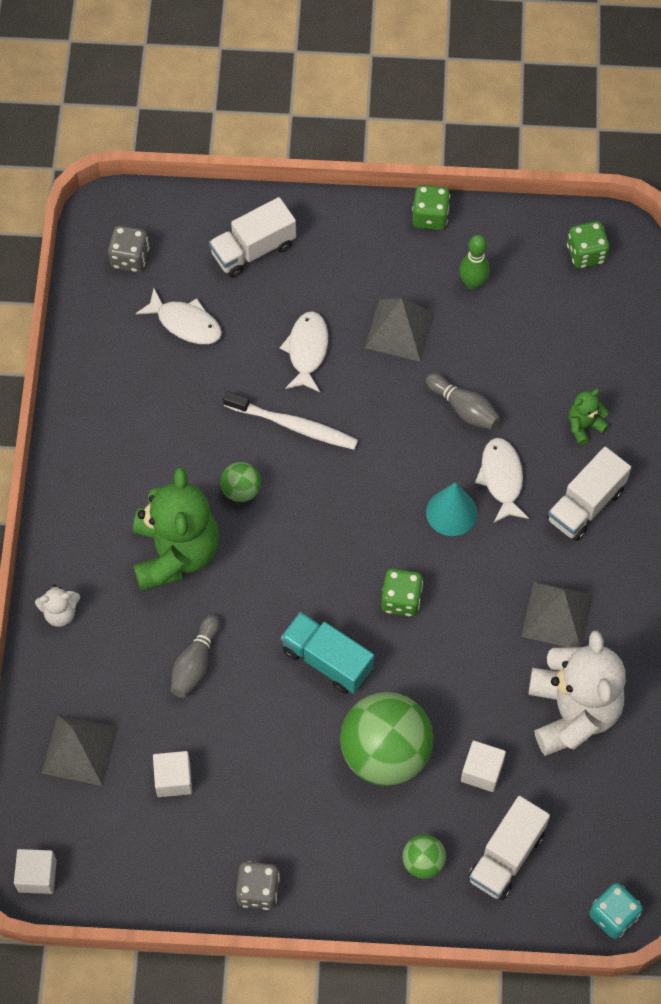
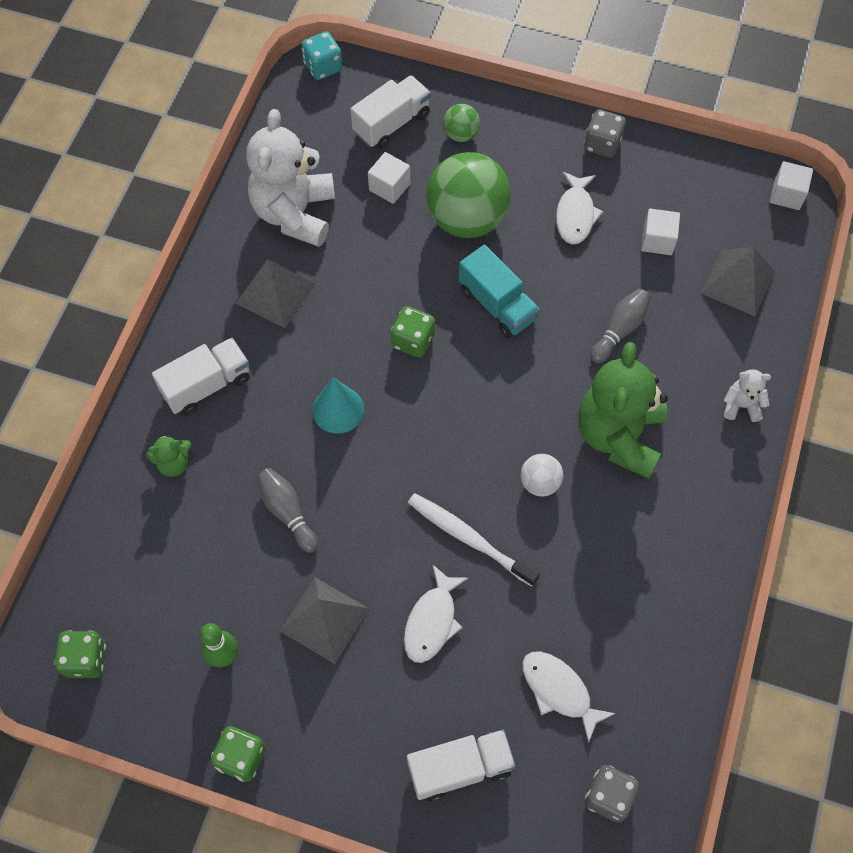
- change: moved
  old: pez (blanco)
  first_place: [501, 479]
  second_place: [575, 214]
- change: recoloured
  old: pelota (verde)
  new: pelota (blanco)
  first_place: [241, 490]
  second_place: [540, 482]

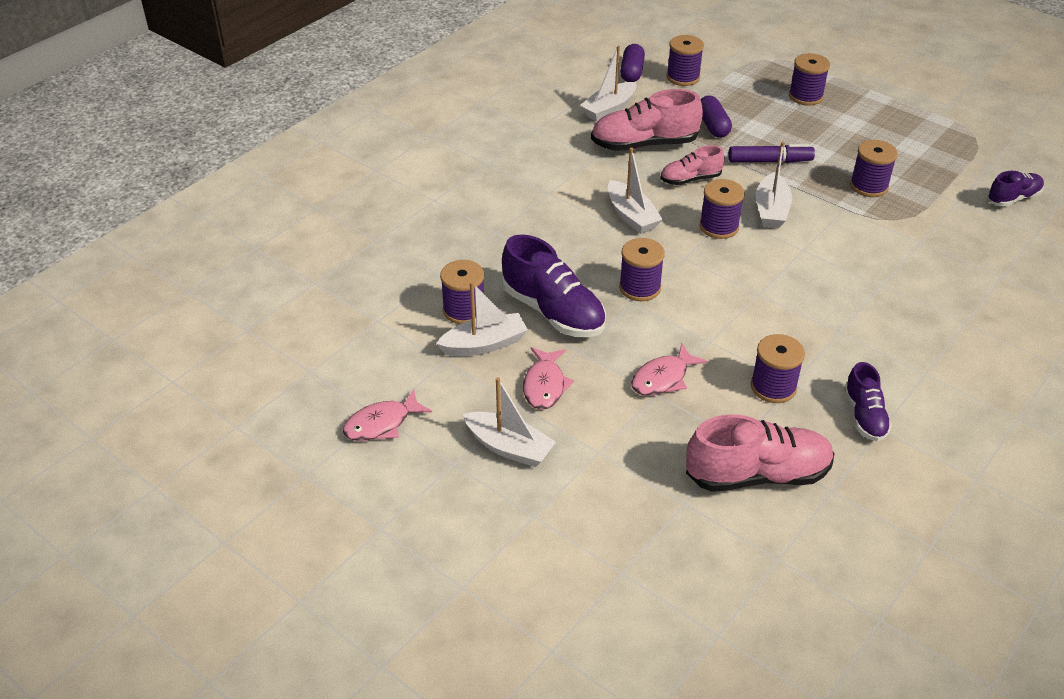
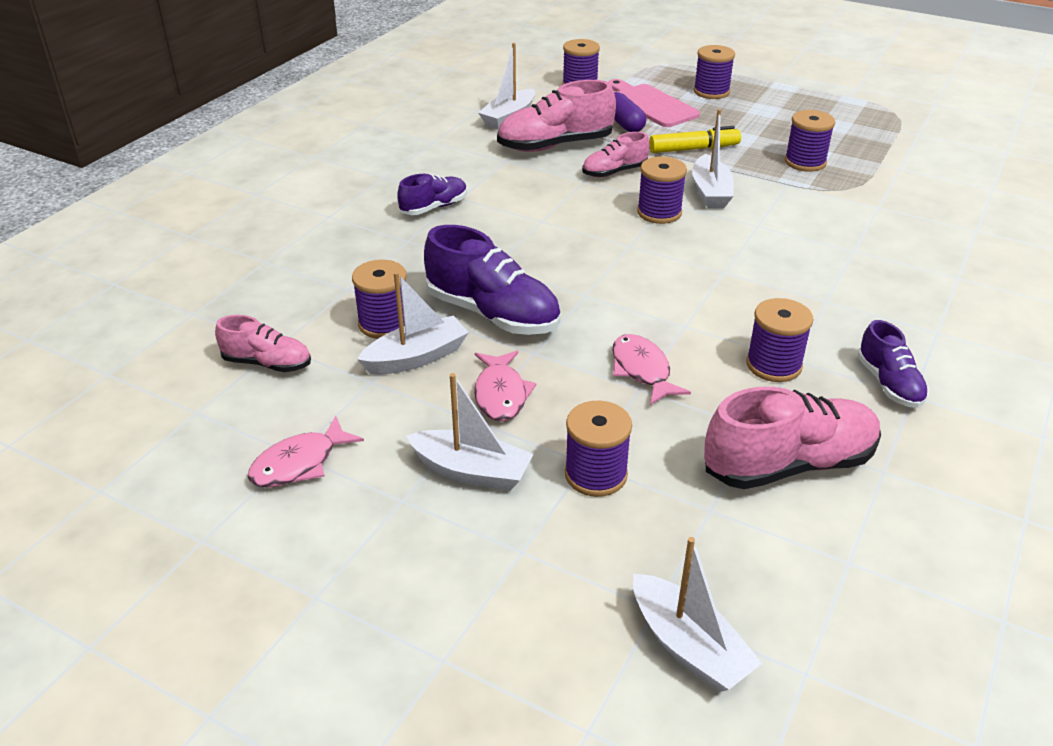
- change: removed
  old: cápsula (morado)
  first_place: [631, 72]
- change: added
  new: zapato (rosa)
  second_place: [267, 363]
- change: added
  new: tabla de cortar (rosa)
  second_place: [651, 105]
- change: moved
  old: barco (blanco)
  first_place: [631, 216]
  second_place: [688, 646]
- change: moved
  old: carrete (morado)
  first_place: [640, 288]
  second_place: [595, 474]
- change: moved
  old: zapato (morado)
  first_place: [1013, 198]
  second_place: [434, 207]
- change: recoloured
  old: rotulador (morado)
  new: rotulador (amarillo)
  first_place: [770, 161]
  second_place: [694, 149]
- change: turned
  old: pez (rosa)
  first_place: [663, 378]
  second_place: [642, 370]
  degrees: 120

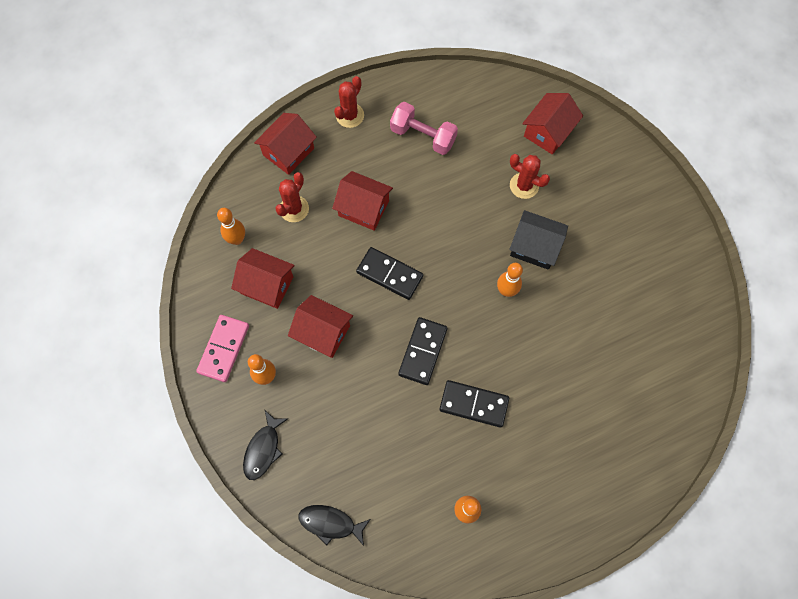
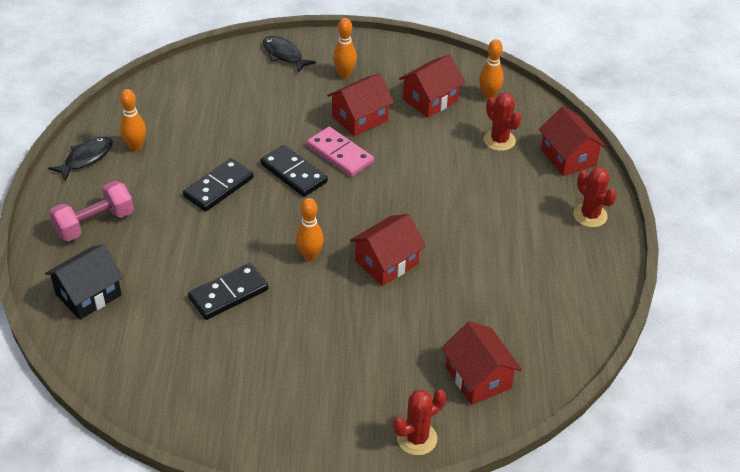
- change: moved
  old: ficha de dominó (rosa)
  first_place: [224, 349]
  second_place: [340, 154]
- change: moved
  old: pez (negro)
  first_place: [330, 523]
  second_place: [86, 158]
- change: moved
  old: casa (rojo)
  first_place: [363, 208]
  second_place: [386, 262]
- change: moved
  old: ficha de dominó (negro)
  first_place: [389, 274]
  second_place: [228, 294]
- change: moved
  old: mancuerna (rosa)
  first_place: [423, 136]
  second_place: [94, 223]
- change: moved
  old: casa (negro)
  first_place: [534, 247]
  second_place: [88, 294]
- change: moved
  old: cactus (rojo)
  first_place: [524, 186]
  second_place: [417, 438]

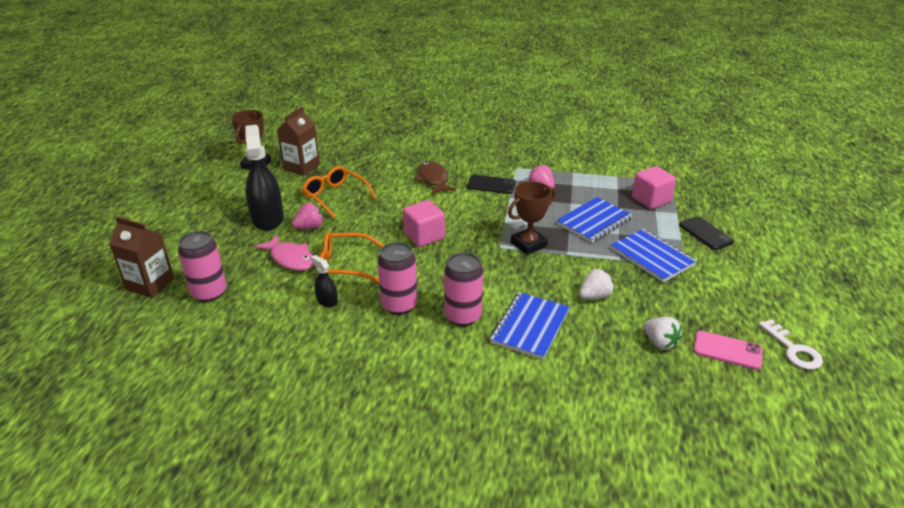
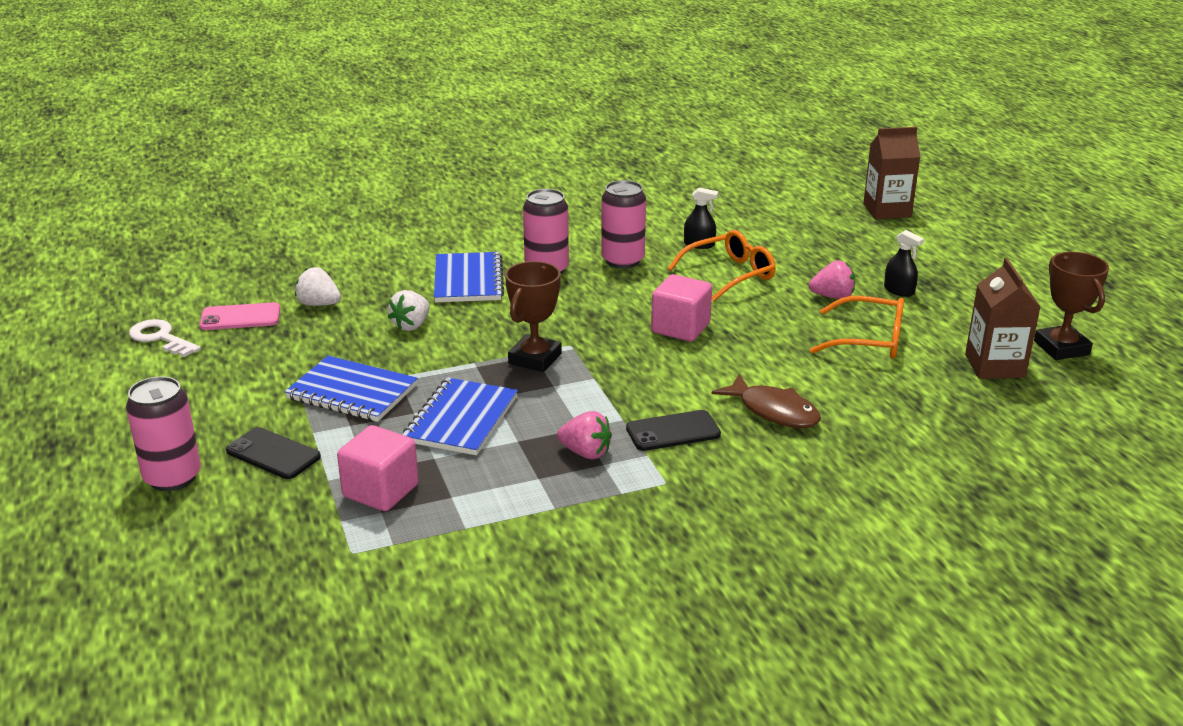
- change: removed
  old: pez (rosa)
  first_place: [290, 259]
- change: moved
  old: lata (rosa)
  first_place: [209, 293]
  second_place: [172, 477]
- change: turned
  old: fresa (rosa)
  first_place: [310, 227]
  second_place: [832, 296]
  degrees: -120
- change: resized
  old: pulverizador (negro)
  first_place: [267, 218]
  second_place: [899, 290]
  factor: 0.46

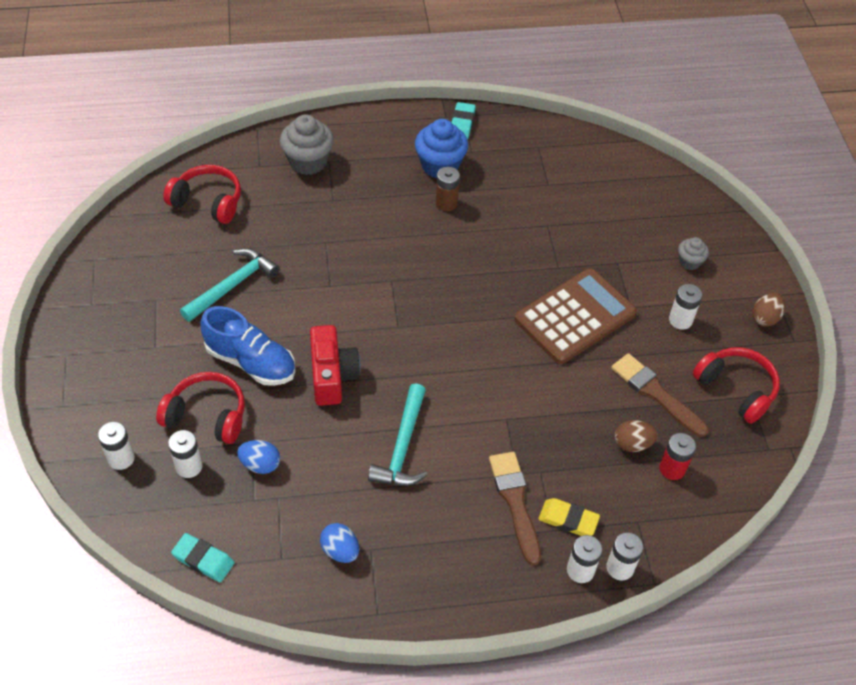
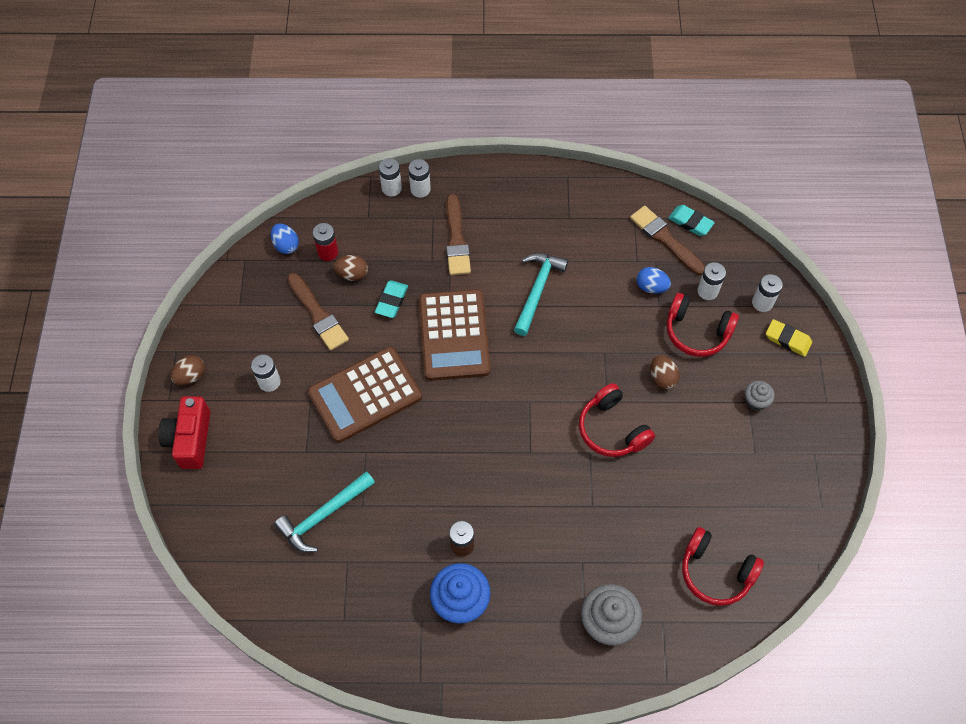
- change: added
  new: calculadora (marrón)
  second_place: [454, 335]
- change: added
  new: pincel (marrón)
  second_place: [665, 239]
- change: moved
  old: martillo (turquesa)
  first_place: [233, 286]
  second_place: [323, 515]
- change: moved
  old: cámara (rojo)
  first_place: [332, 376]
  second_place: [190, 439]
- change: moved
  old: huevo (azul)
  first_place: [340, 551]
  second_place: [286, 245]
- change: moved
  old: goma de borrar (turquesa)
  first_place: [462, 124]
  second_place: [391, 301]
- change: moved
  old: goma de borrar (amarillo)
  first_place: [568, 519]
  second_place: [787, 339]
- change: moved
  old: magdalena (gris)
  first_place: [689, 262]
  second_place: [755, 401]
- change: moved
  old: auriculares (rojo)
  first_place: [736, 389]
  second_place: [612, 429]
- change: replaced
  old: zapato (azul)
  new: huevo (marrón)
  first_place: [251, 362]
  second_place: [662, 378]

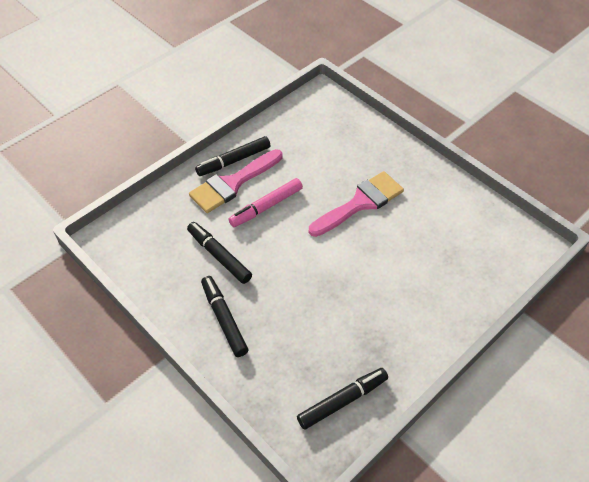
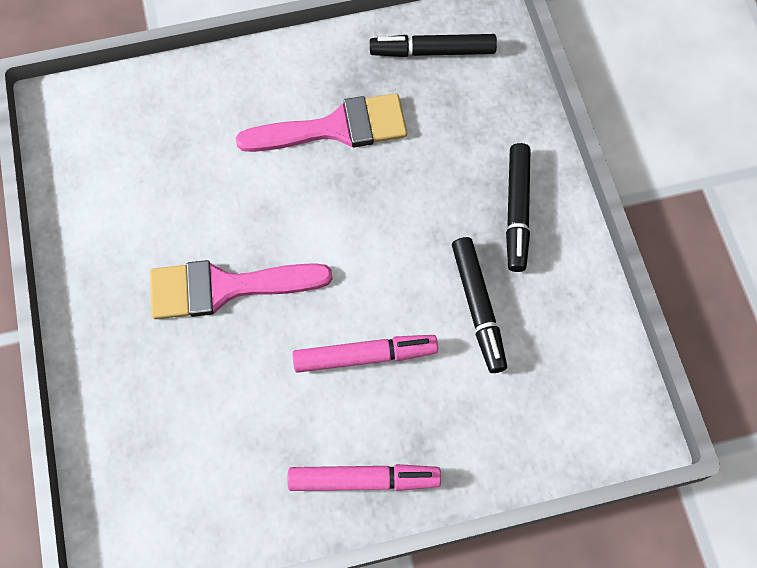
- change: moved
  old: pincel (rosa)
  first_place: [233, 183]
  second_place: [335, 128]
- change: recoloured
  old: rotulador (negro)
  new: rotulador (rosa)
  first_place: [234, 161]
  second_place: [364, 479]

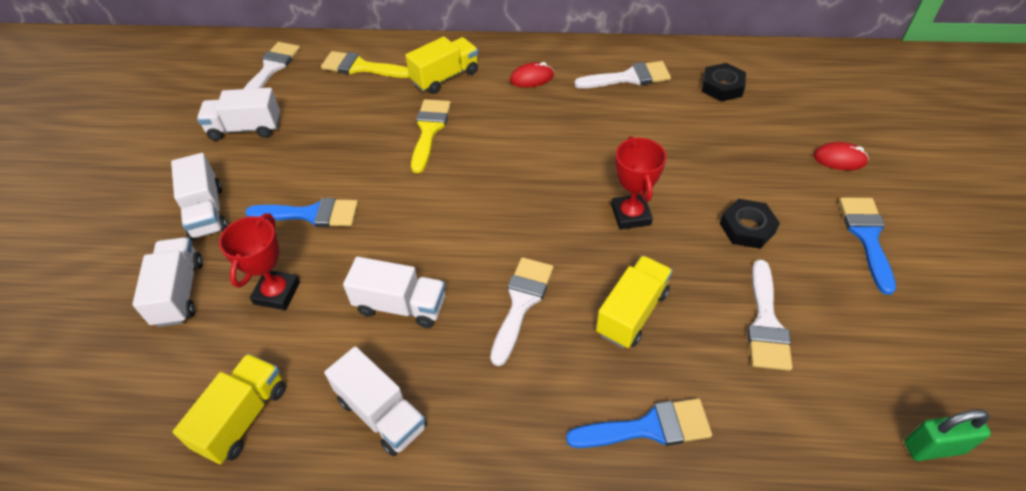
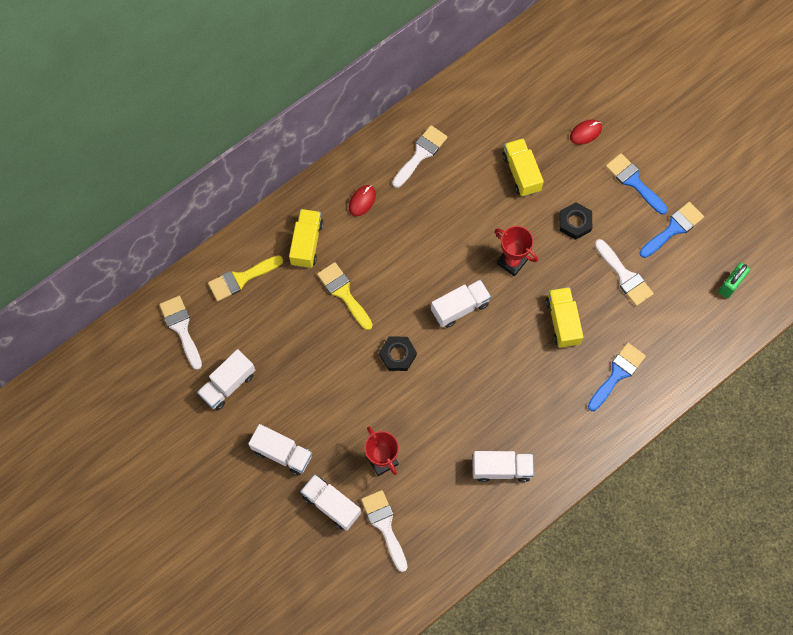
- change: moved
  old: camión (amarillo)
  first_place: [243, 418]
  second_place: [521, 173]
- change: moved
  old: pincel (azul)
  first_place: [311, 214]
  second_place: [673, 228]
- change: moved
  old: camión (blanco)
  first_place: [400, 306]
  second_place: [460, 308]
- change: moved
  old: pincel (blanco)
  first_place: [521, 303]
  second_place: [384, 525]
- change: moved
  old: tuerca (negro)
  first_place: [722, 87]
  second_place: [397, 355]

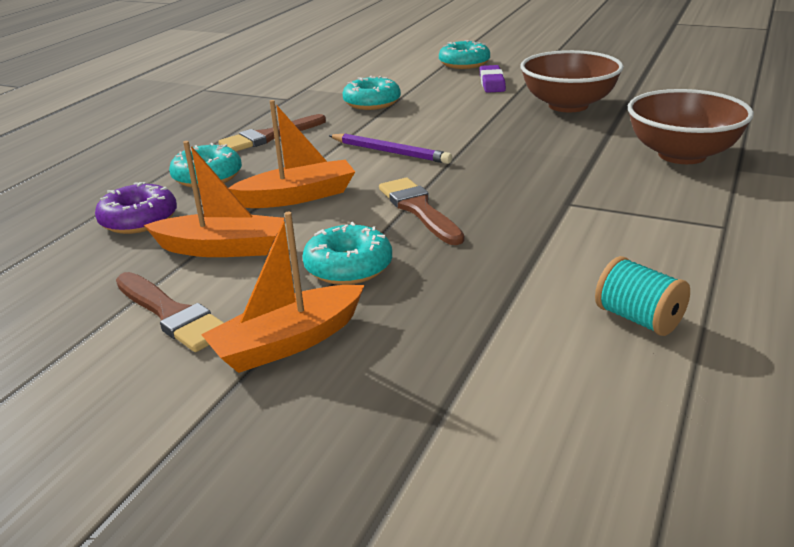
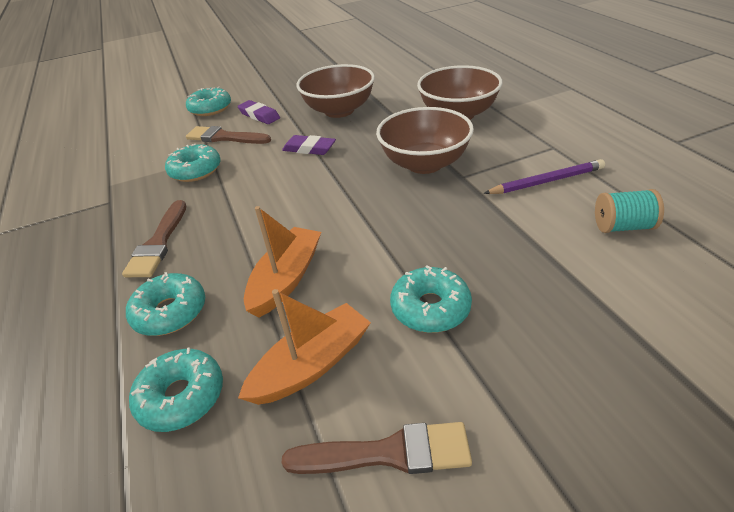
- change: removed
  old: barco (naranja)
  first_place: [288, 342]
- change: added
  new: goma de borrar (morado)
  second_place: [309, 149]
- change: added
  new: cuenco (marrón)
  second_place: [424, 163]
- change: moved
  old: lápiz (morado)
  first_place: [390, 152]
  second_place: [546, 181]
- change: moved
  old: pincel (marrón)
  first_place: [419, 209]
  second_place: [224, 137]
- change: recoloured
  old: rosquilla (morado)
  new: rosquilla (turquesa)
  first_place: [139, 220]
  second_place: [181, 397]

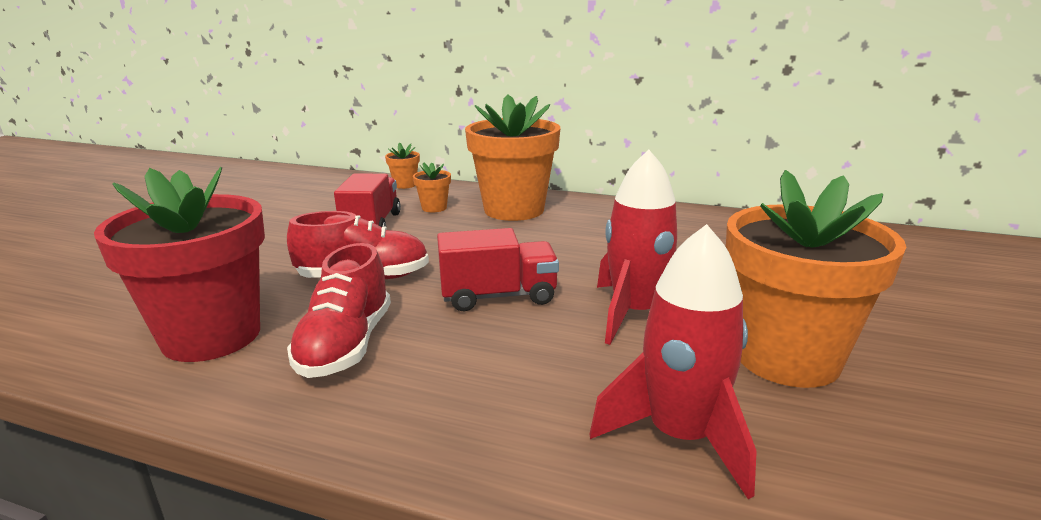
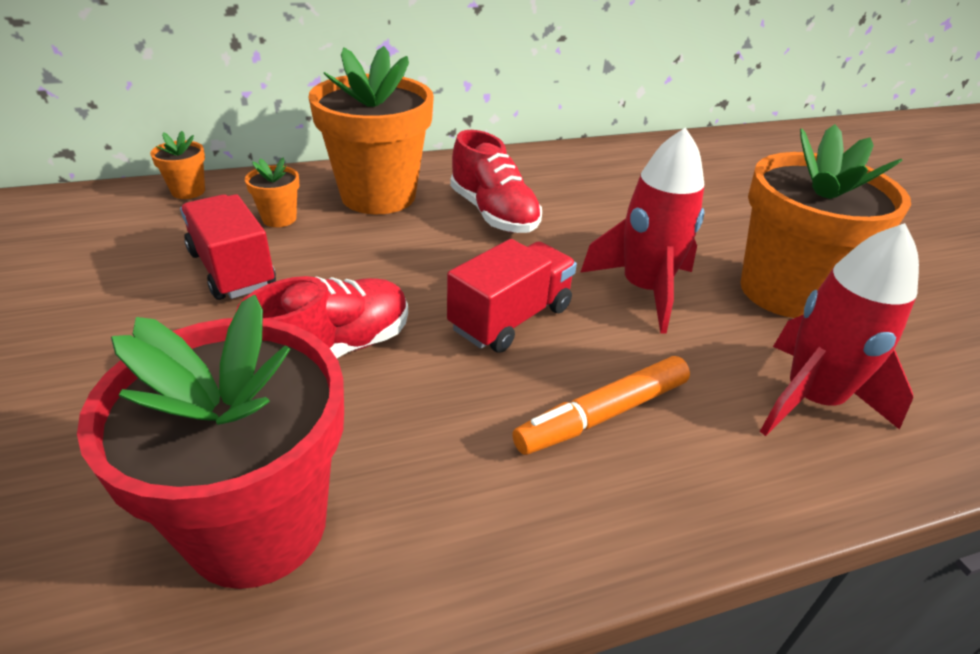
- change: added
  new: rotulador (naranja)
  second_place: [602, 414]
- change: moved
  old: zapato (rojo)
  first_place: [346, 345]
  second_place: [493, 213]

